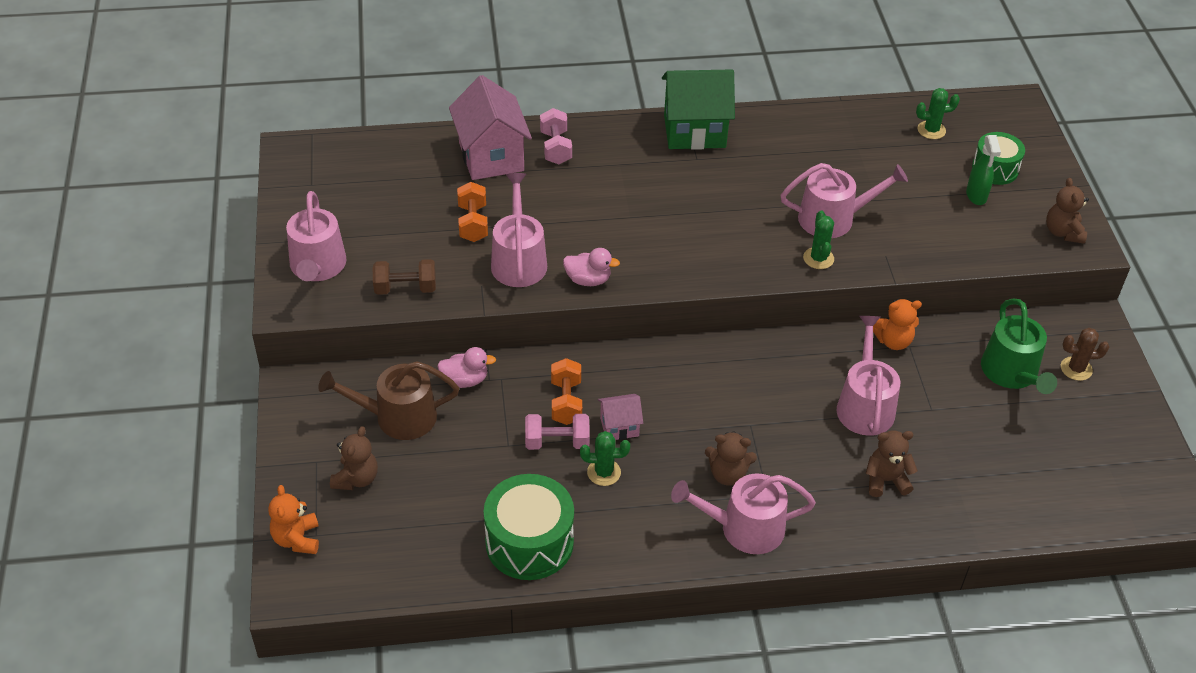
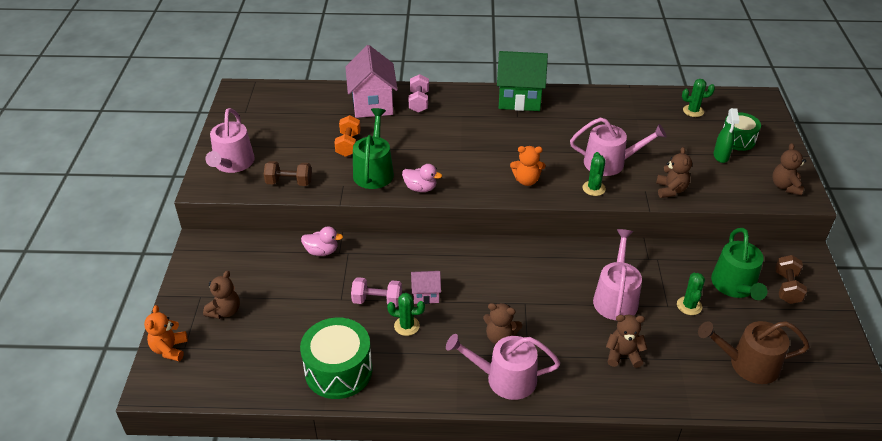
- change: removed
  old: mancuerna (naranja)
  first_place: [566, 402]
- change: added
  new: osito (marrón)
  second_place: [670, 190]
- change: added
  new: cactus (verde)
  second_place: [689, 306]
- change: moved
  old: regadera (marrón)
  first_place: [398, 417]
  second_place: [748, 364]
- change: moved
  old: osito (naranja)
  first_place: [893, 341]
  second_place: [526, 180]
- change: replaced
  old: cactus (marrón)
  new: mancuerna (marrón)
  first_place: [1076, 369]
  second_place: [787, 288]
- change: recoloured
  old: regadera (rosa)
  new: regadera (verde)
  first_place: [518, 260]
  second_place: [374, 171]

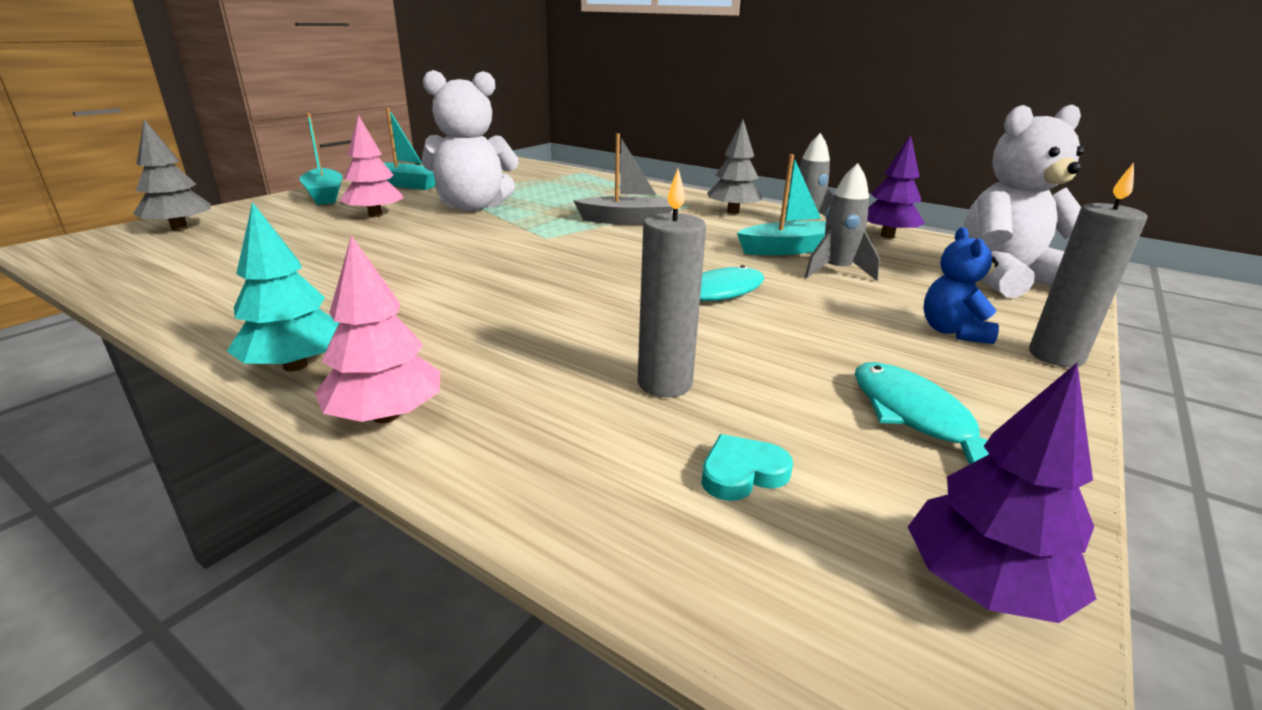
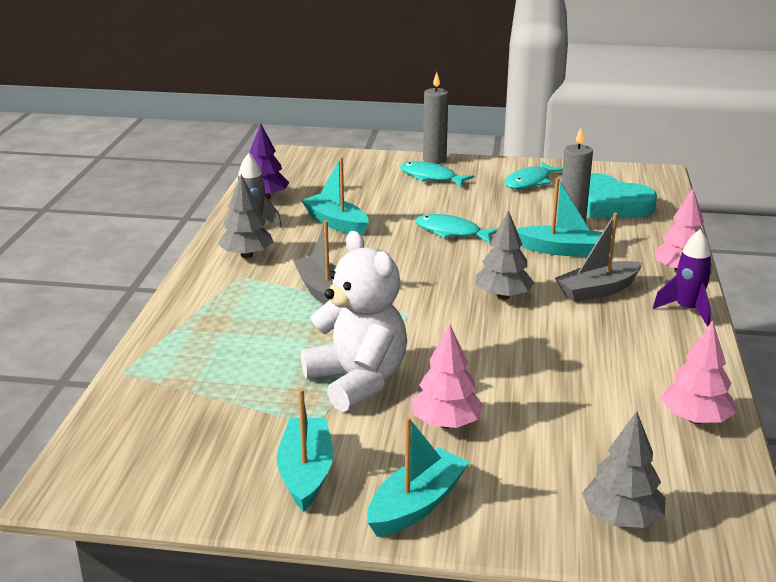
- change: removed
  old: cohete (gris)
  first_place: [836, 271]
- change: removed
  old: árbol (morado)
  first_place: [982, 585]
- change: removed
  old: osito (blanco)
  first_place: [1005, 278]
- change: added
  new: árbol (gris)
  second_place: [503, 296]
- change: added
  new: barco (turquesa)
  second_place: [561, 250]
- change: added
  new: barco (gris)
  second_place: [598, 291]
- change: added
  new: árbol (rosa)
  second_place: [695, 419]
- change: replaced
  old: árbol (turquesa)
  new: cohete (morado)
  first_place: [295, 366]
  second_place: [687, 310]
- change: replaced
  old: osito (azul)
  new: pez (turquesa)
  first_place: [952, 331]
  second_place: [431, 177]
- change: resized
  old: corazón (turquesa)
  first_place: [742, 473]
  second_place: [610, 204]
  factor: 2.37

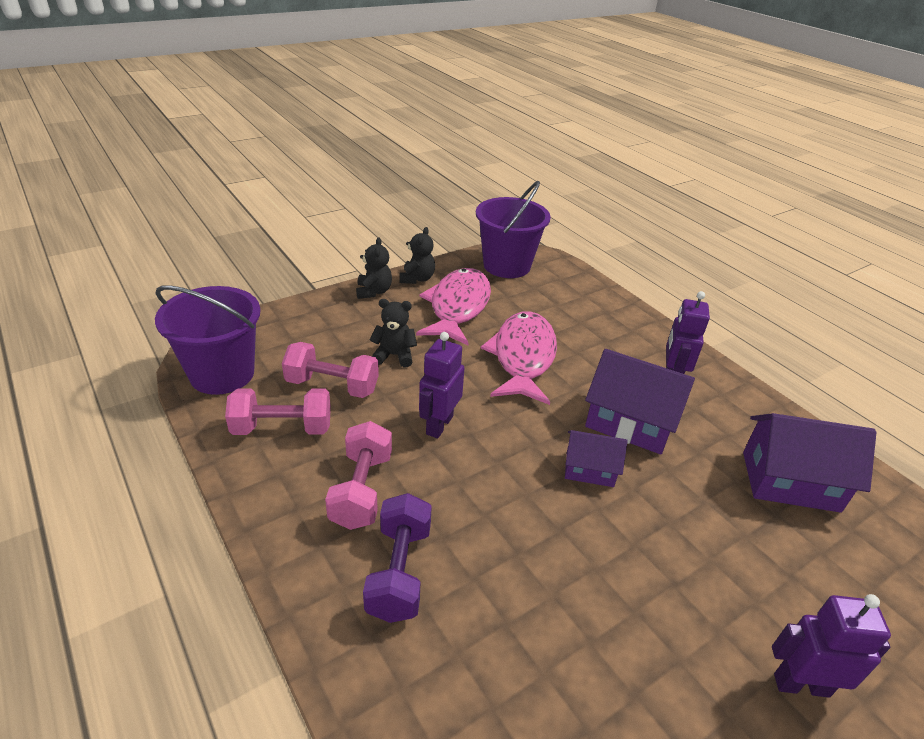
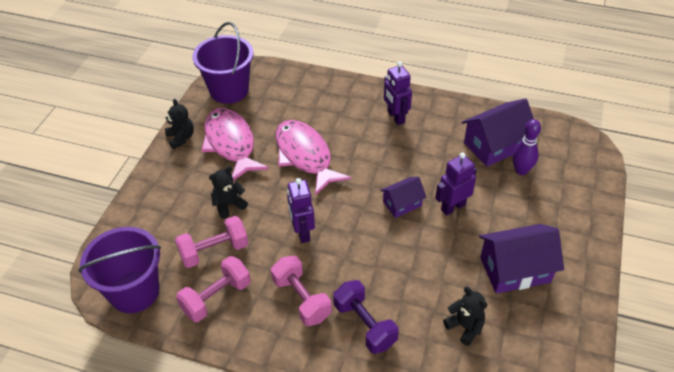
- change: added
  new: bolo (morado)
  second_place: [521, 170]
- change: moved
  old: osito (negro)
  first_place: [373, 291]
  second_place: [465, 327]
- change: moved
  old: casa (morado)
  first_place: [630, 422]
  second_place: [515, 269]
- change: moved
  old: robot (morado)
  first_place: [801, 684]
  second_place: [453, 207]

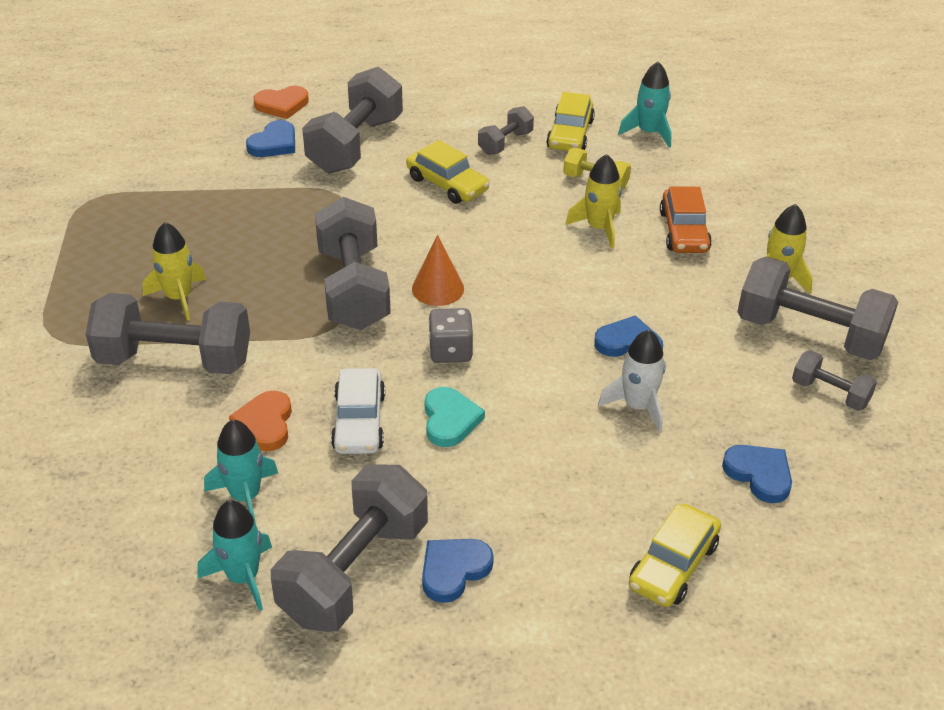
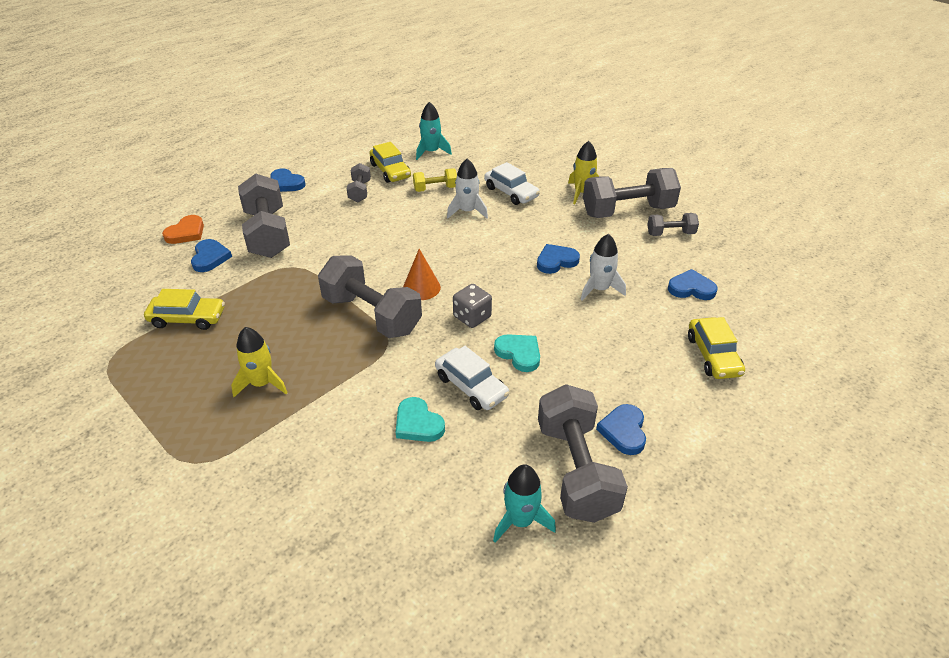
- change: removed
  old: mancuerna (gris)
  first_place: [175, 359]
- change: removed
  old: cohete (turquesa)
  first_place: [245, 496]
- change: added
  new: corazón (azul)
  second_place: [286, 183]
- change: moved
  old: coche (amarillo)
  first_place: [447, 184]
  second_place: [187, 318]
- change: recoloured
  old: corazón (naranja)
  new: corazón (turquesa)
  first_place: [265, 424]
  second_place: [418, 423]
- change: recoloured
  old: cohete (amarillo)
  new: cohete (blanco)
  first_place: [599, 228]
  second_place: [467, 211]
- change: recoloured
  old: coche (naranja)
  new: coche (blanco)
  first_place: [684, 231]
  second_place: [511, 192]

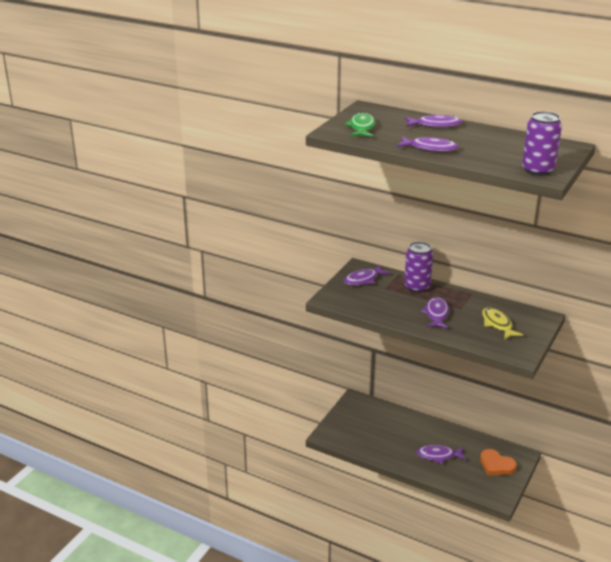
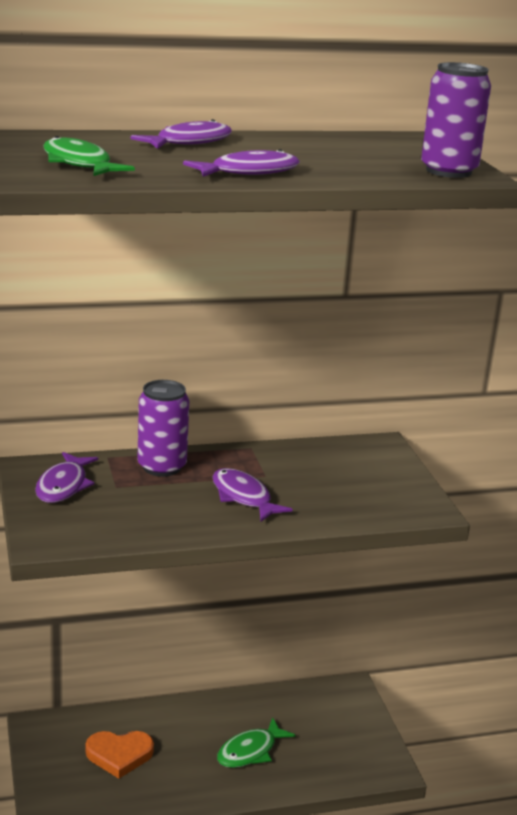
- change: removed
  old: pez (amarillo)
  first_place: [497, 324]
- change: moved
  old: corazón (naranja)
  first_place: [496, 465]
  second_place: [119, 755]
- change: recoloured
  old: pez (morado)
  new: pez (verde)
  first_place: [438, 456]
  second_place: [250, 751]

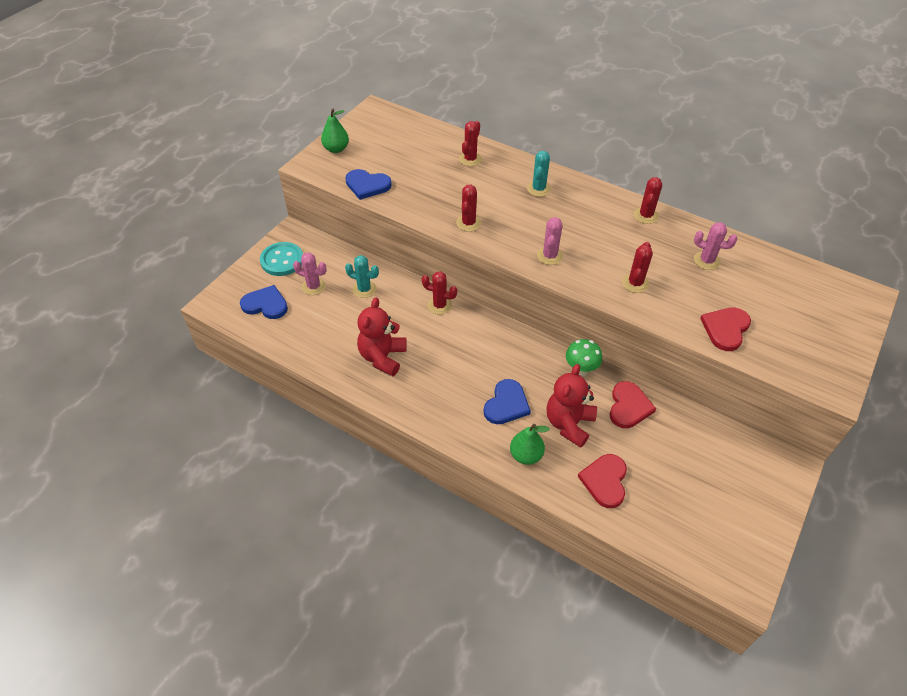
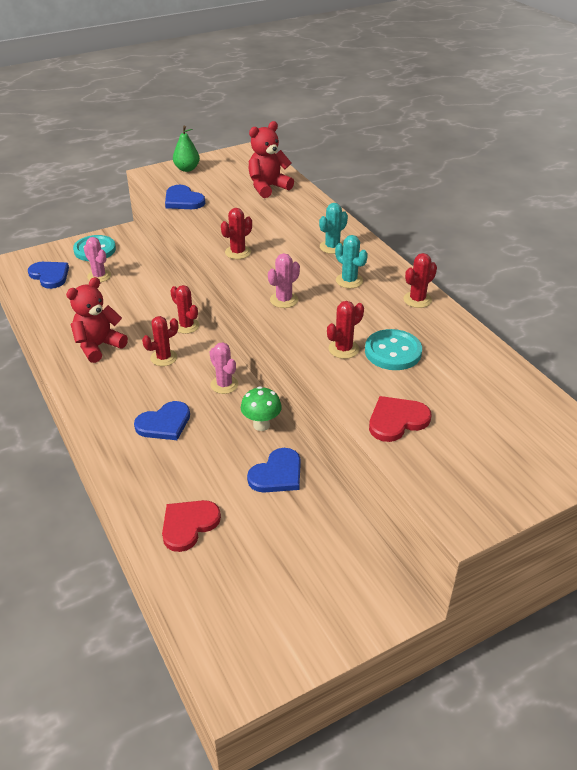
- change: removed
  old: pera (verde)
  first_place: [526, 455]
- change: added
  new: botón (turquesa)
  second_place: [393, 352]
- change: moved
  old: cactus (turquesa)
  first_place: [364, 289]
  second_place: [349, 281]
- change: moved
  old: cactus (rojo)
  first_place: [470, 159]
  second_place: [163, 358]
- change: moved
  old: osito (rojo)
  first_place: [569, 424]
  second_place: [268, 187]
- change: moved
  old: cactus (rosa)
  first_place: [706, 261]
  second_place: [224, 385]
- change: recoloured
  old: corazón (rojo)
  new: corazón (azul)
  first_place: [629, 406]
  second_place: [277, 474]

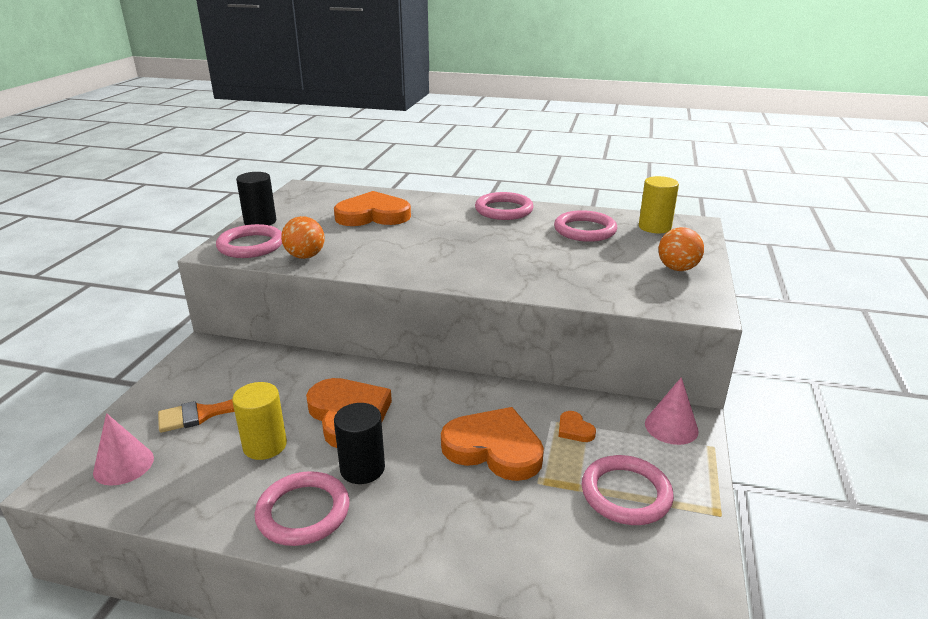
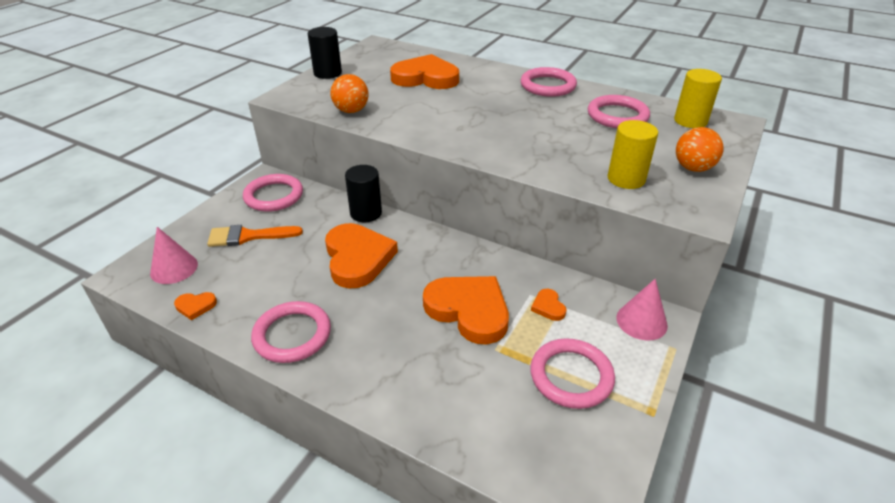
- change: added
  new: corazón (naranja)
  second_place: [195, 306]
- change: moved
  old: anillo (rosa)
  first_place: [251, 245]
  second_place: [274, 196]
- change: moved
  old: cilindro (amarillo)
  first_place: [265, 445]
  second_place: [626, 179]
- change: moved
  old: cilindro (negro)
  first_place: [362, 468]
  second_place: [366, 213]

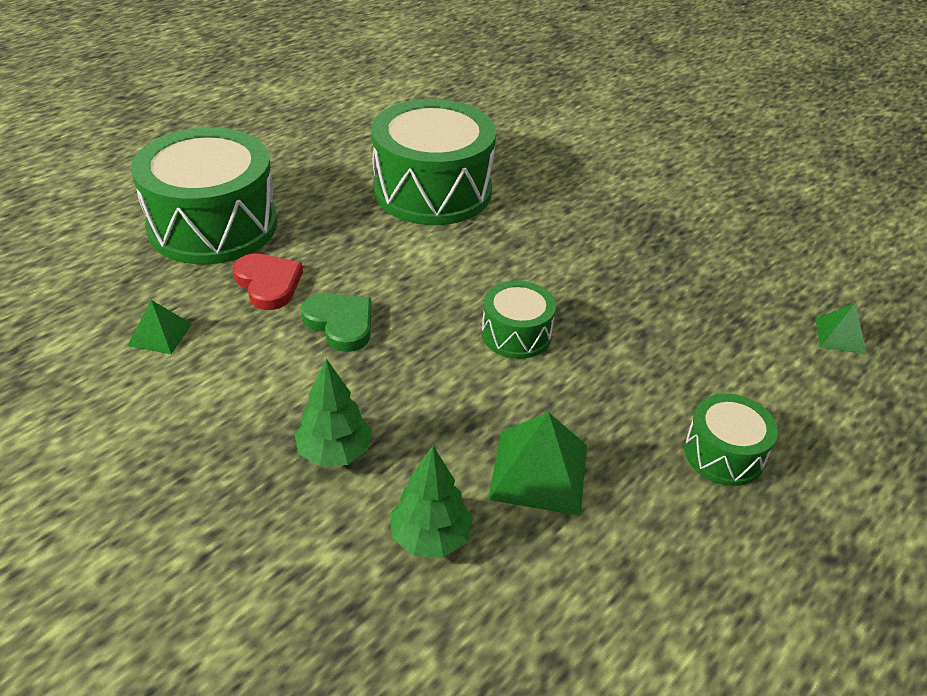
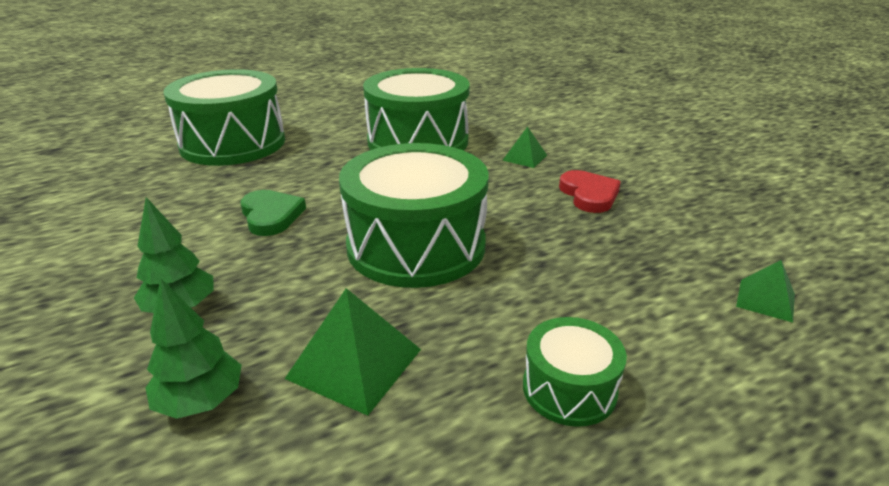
- change: moved
  old: pirámide (verde)
  first_place: [160, 334]
  second_place: [524, 157]
- change: moved
  old: corazón (rojo)
  first_place: [268, 284]
  second_place: [589, 195]
- change: resized
  old: tambor (verde)
  first_place: [516, 334]
  second_place: [416, 245]
  factor: 2.04

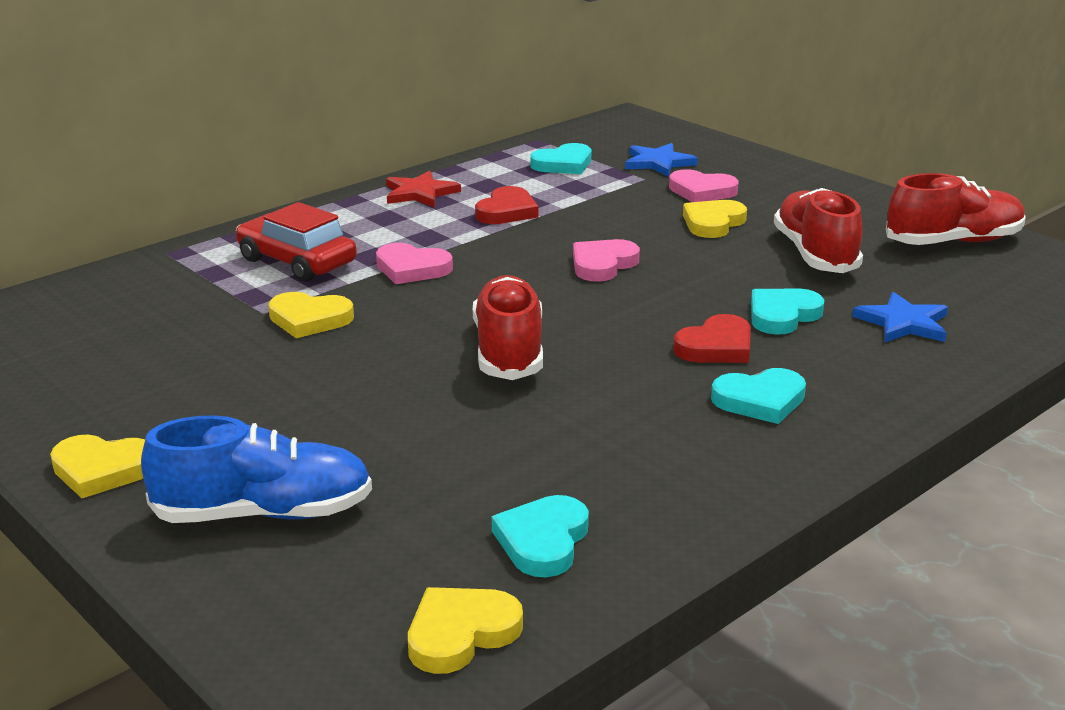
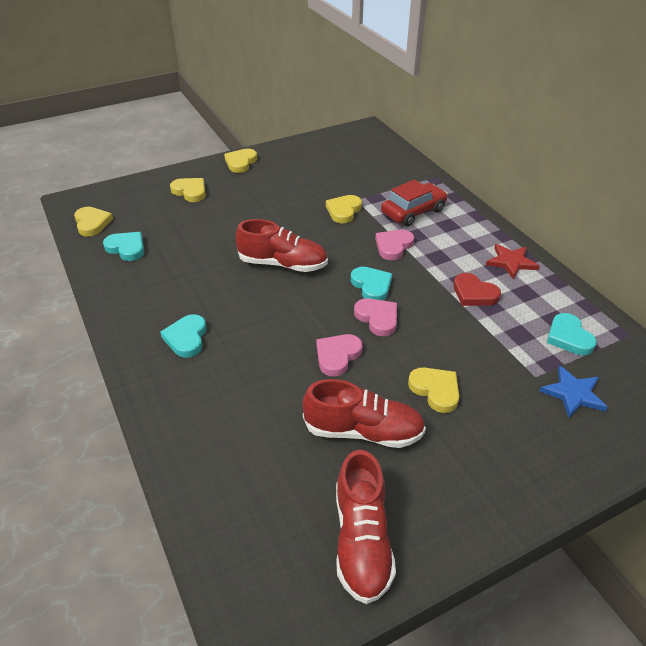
- change: removed
  old: corazón (rojo)
  first_place: [716, 347]
- change: removed
  old: estrella (azul)
  first_place: [903, 323]
- change: moved
  old: corazón (rosa)
  first_place: [701, 191]
  second_place: [337, 356]
- change: moved
  old: corazón (turquesa)
  first_place: [782, 315]
  second_place: [371, 286]
- change: replaced
  old: zapato (azul)
  new: corazón (amarillo)
  first_place: [264, 513]
  second_place: [190, 191]

